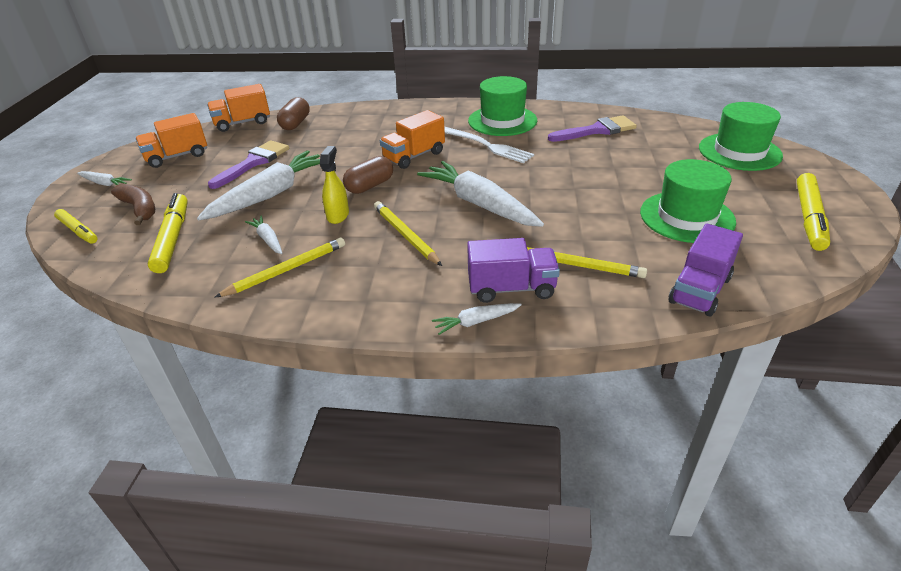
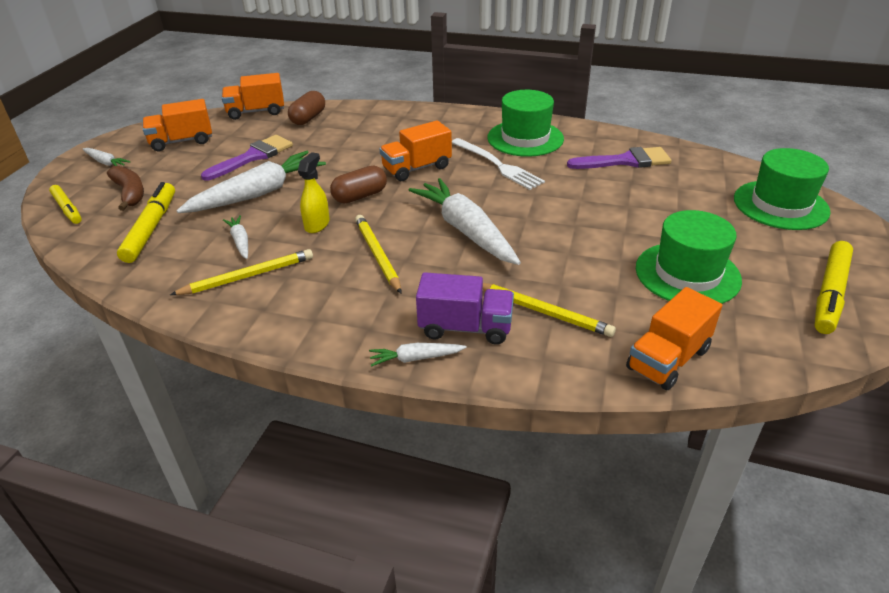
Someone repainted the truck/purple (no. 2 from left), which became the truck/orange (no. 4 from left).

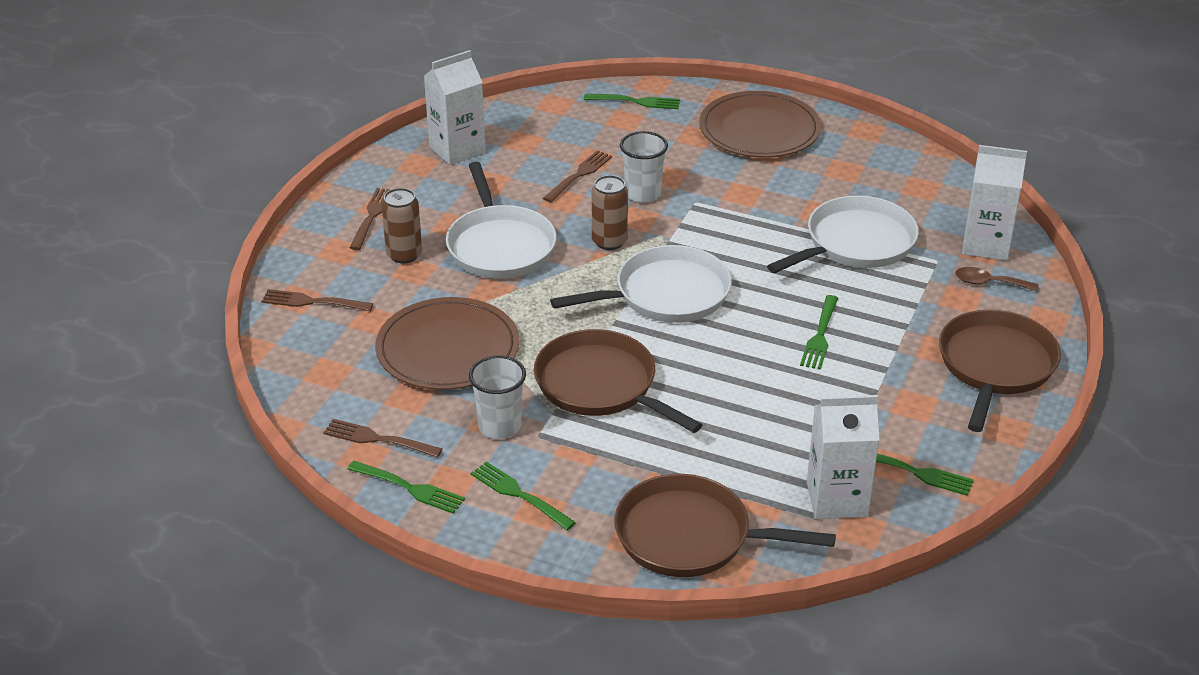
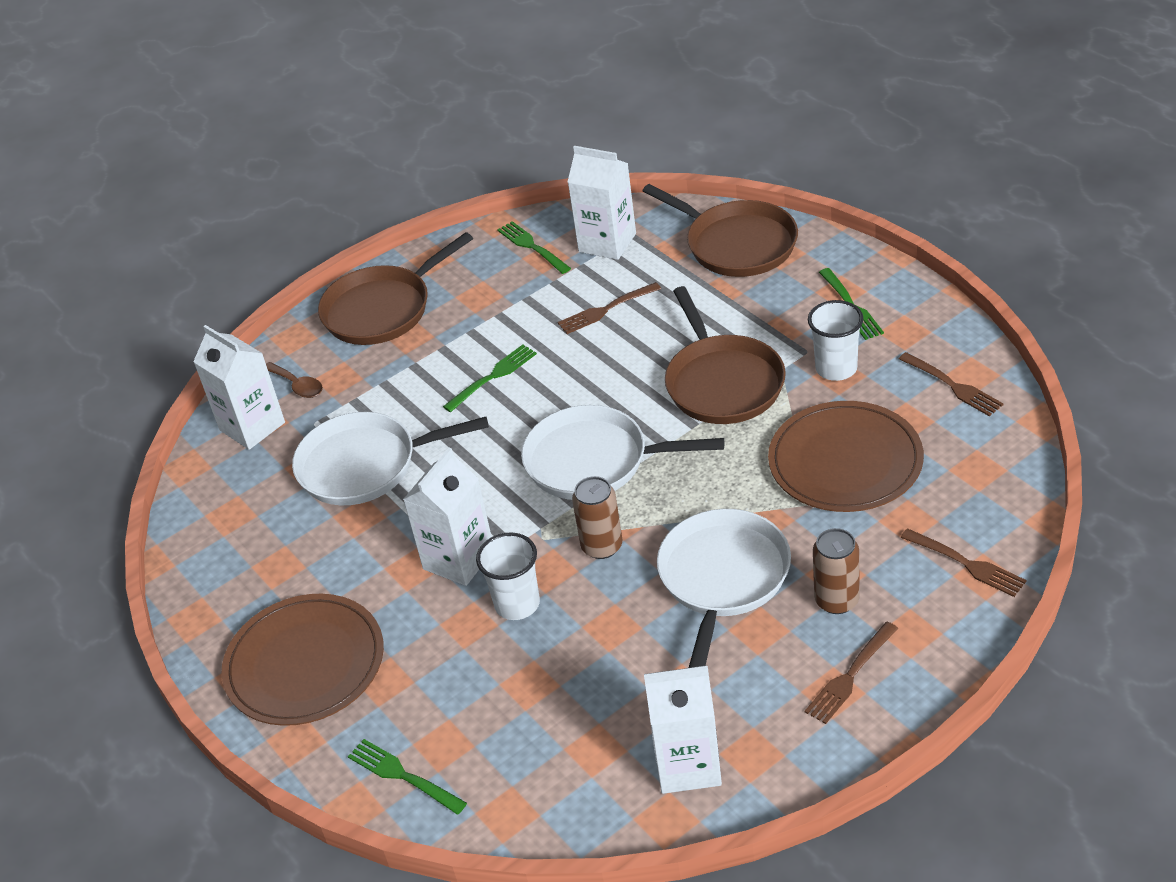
Someone took away the fork/green (no. 1 from left).
Someone carried the fork/brown (no. 4 from left in the first image).
Someone put down the carton/white (no. 2 from left).

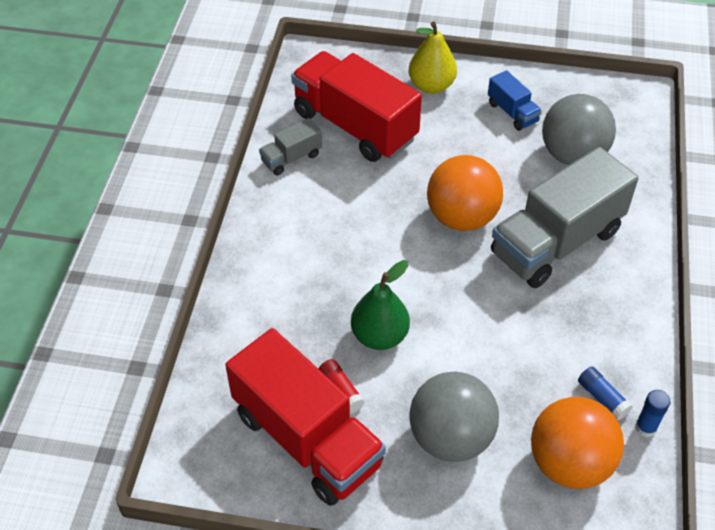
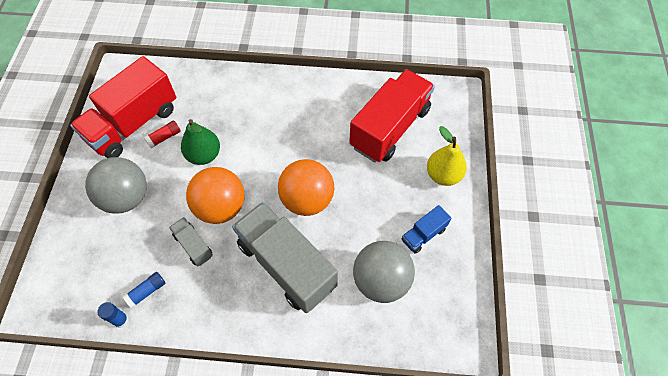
Someone carried the truck/grey (no. 1 from left).
Someone carried the ball/orange (no. 2 from left in the first image).

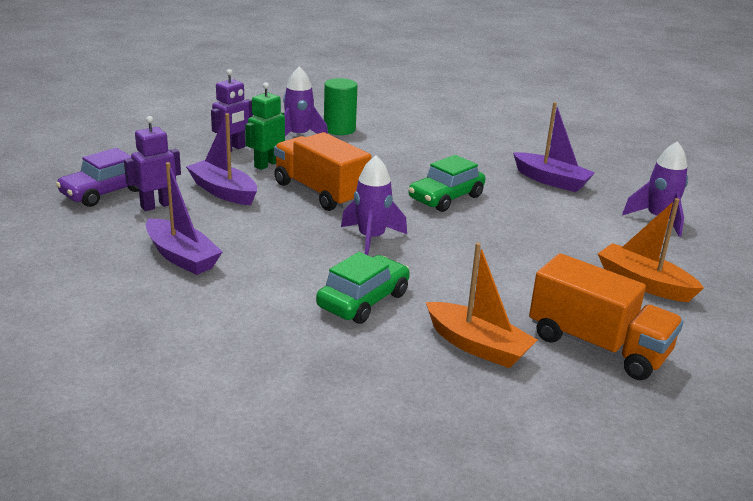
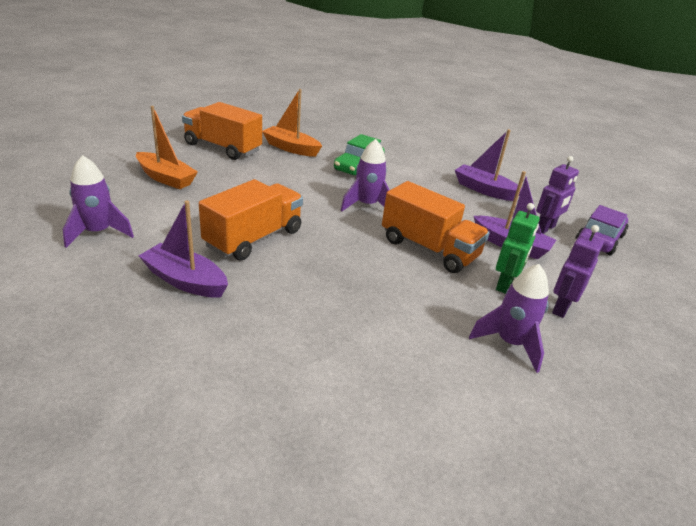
Someone took away the cylinder/green.
Someone took away the car/green (no. 2 from left).
Someone put down the truck/orange (no. 2 from left).

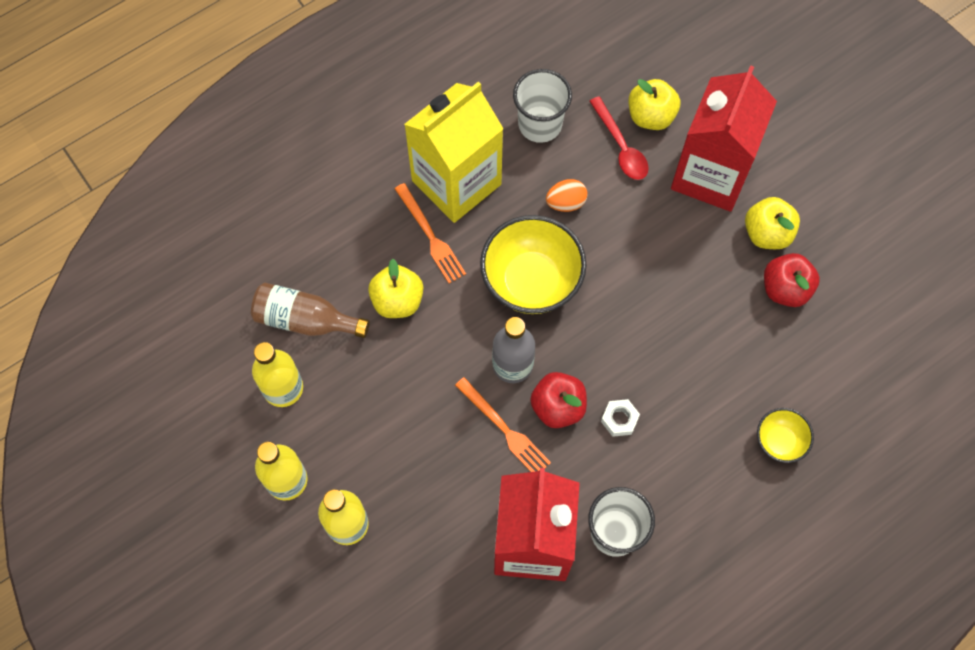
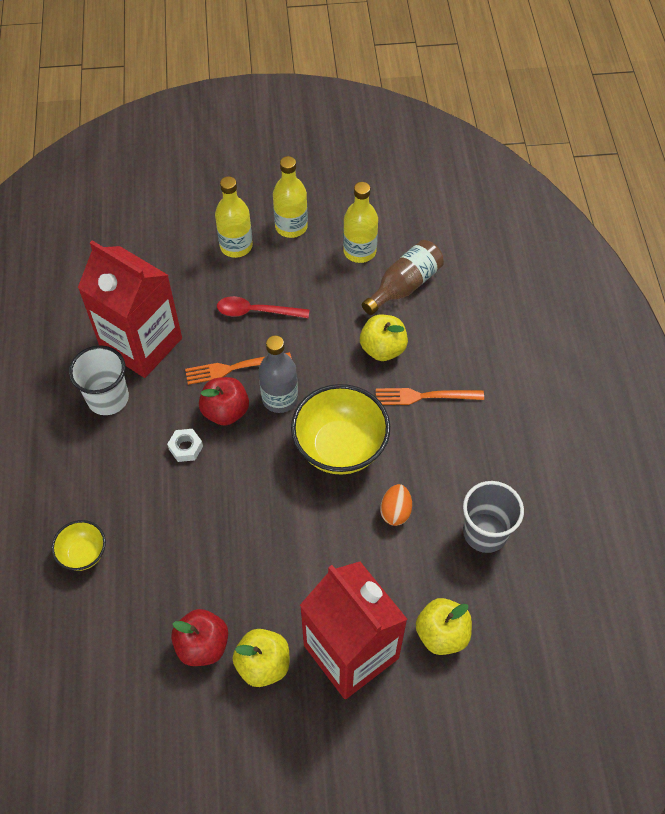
Someone took away the carton/yellow.
Someone repainted the cup/white (no. 1 from left), which became the cup/grey.
Someone carried the spoon/red.

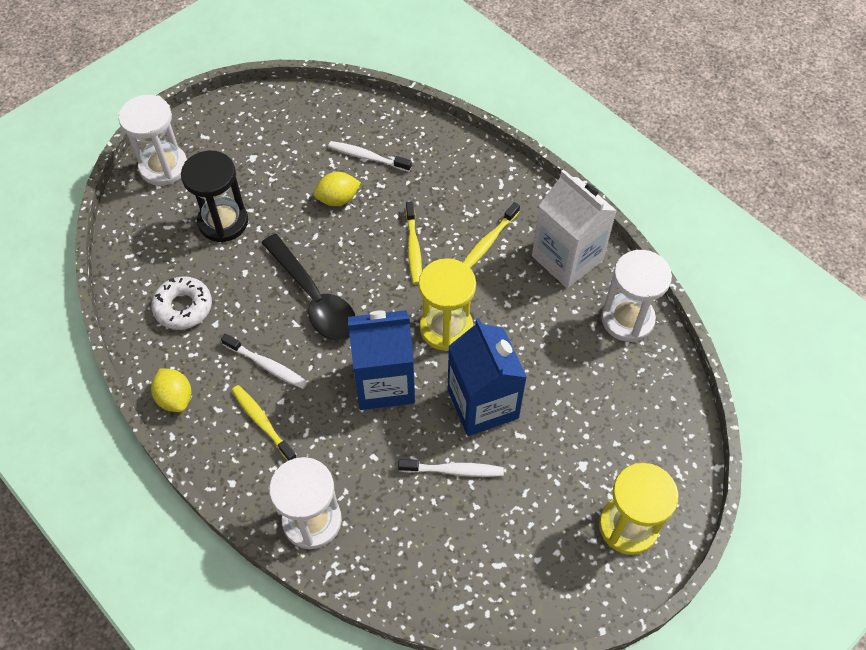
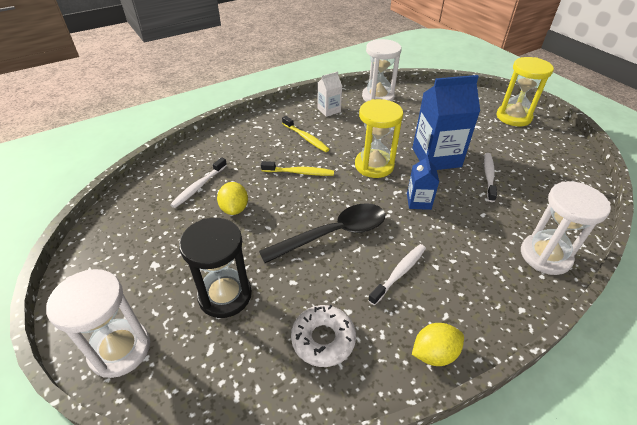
Someone took away the toothbrush/yellow (no. 1 from left).
Someone scaled the carton/blue (no. 1 from left) by 0.52.
Someone scaled the carton/white by 0.52.

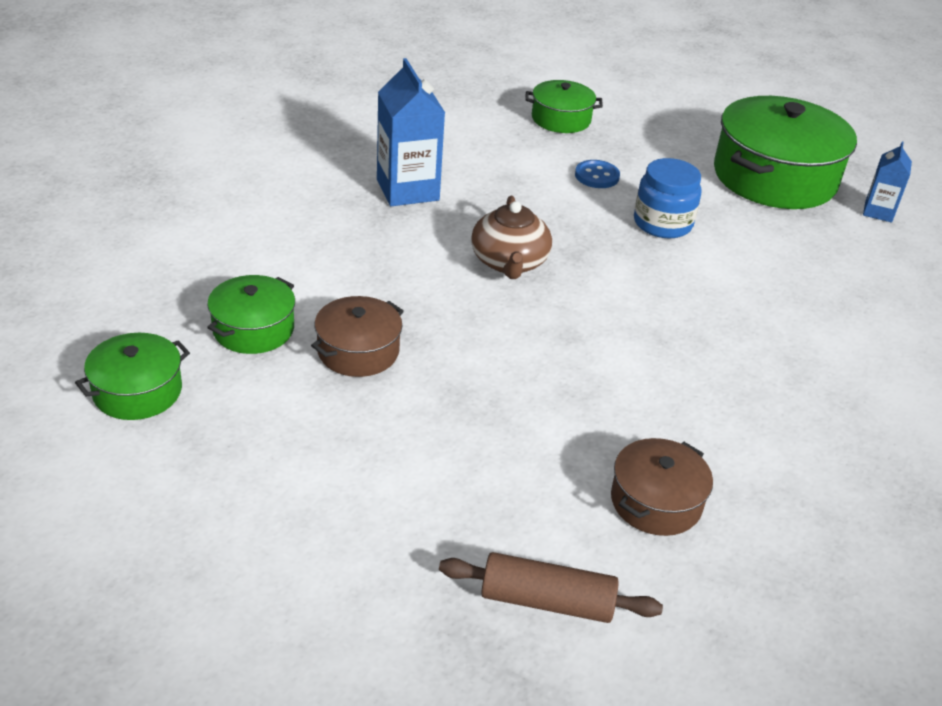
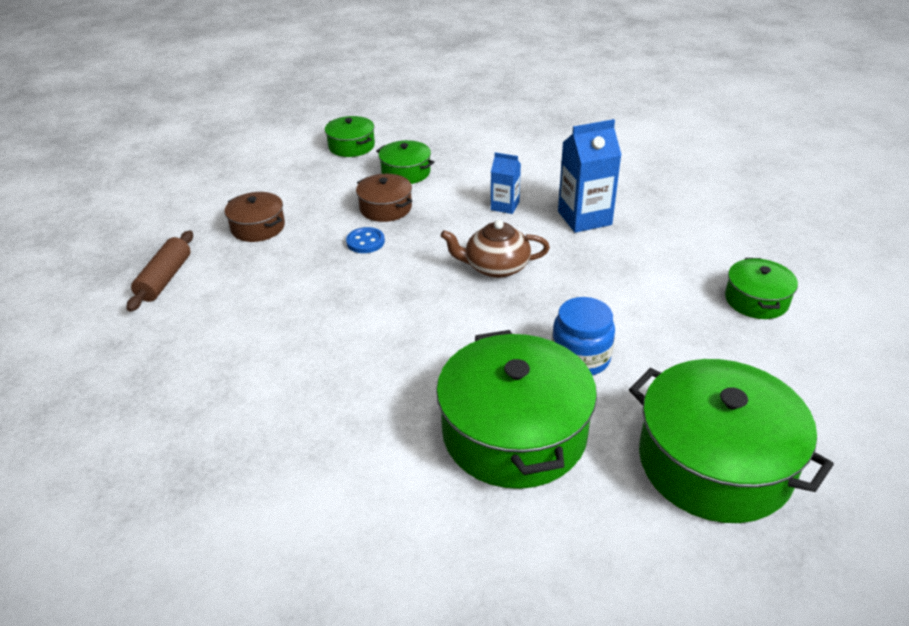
Someone carried the button/blue.
Someone carried the pot/brown (no. 2 from left in the first image).
Someone carried the carton/blue (no. 2 from left in the first image).
Someone put down the pot/green (no. 3 from left).

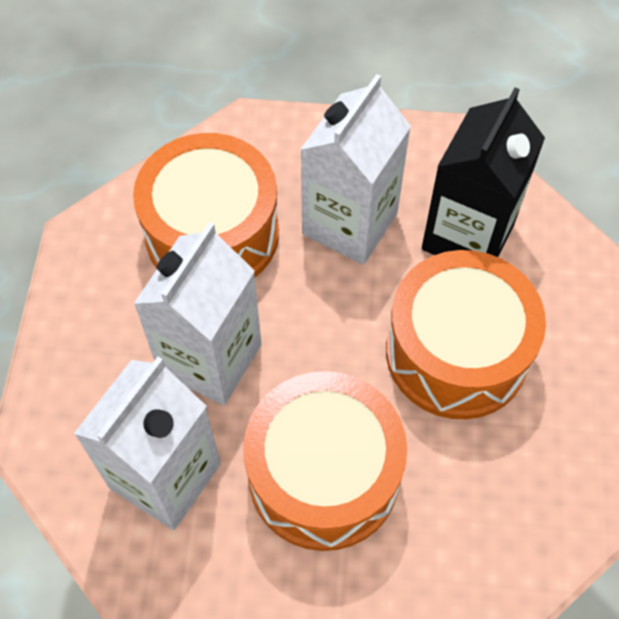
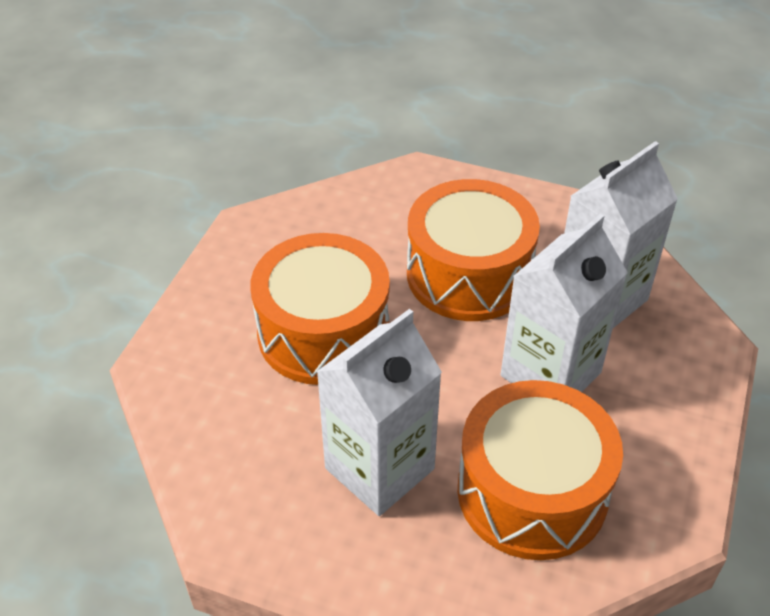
Someone took away the carton/black.

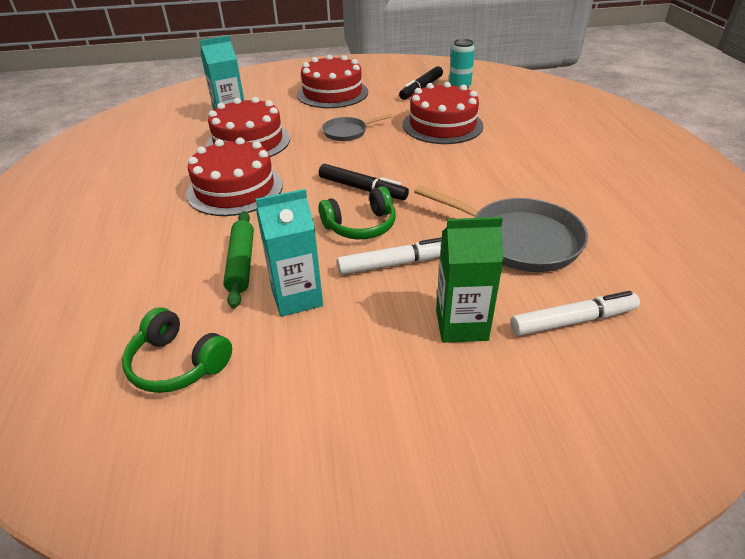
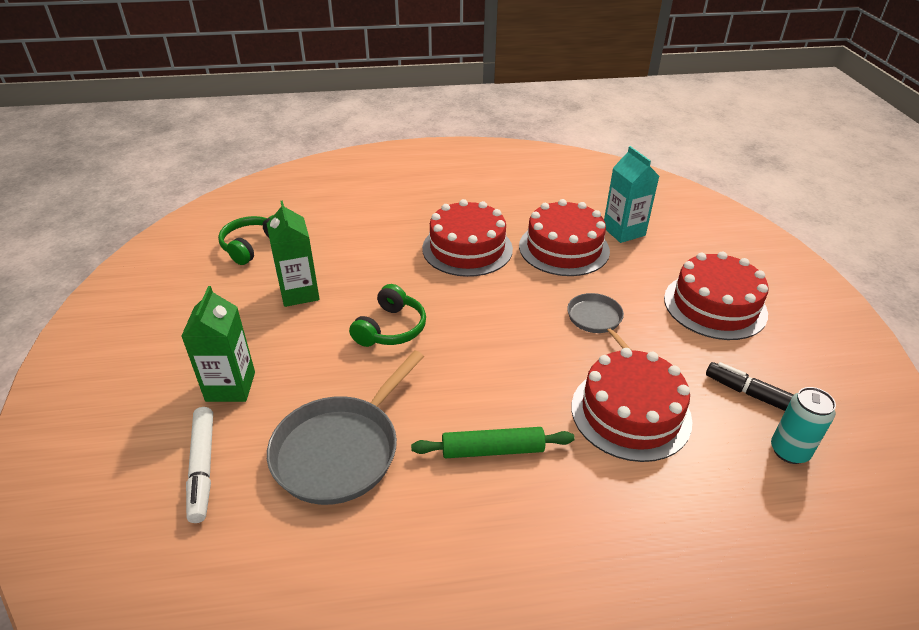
Someone carried the rolling pin/green.
Someone repainted the carton/turquoise (no. 2 from left), which became the carton/green (no. 2 from left).
Someone took away the marker/black (no. 1 from left).
Someone rotated the headphones/green (no. 2 from left) by 135 degrees counterclockwise.
Someone took away the marker/white (no. 1 from left).

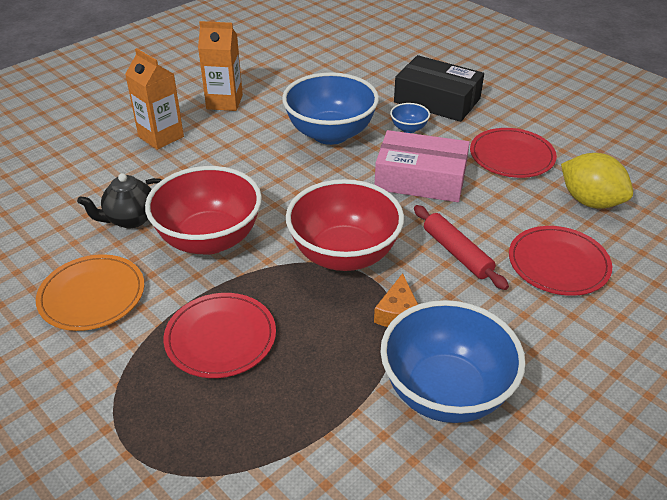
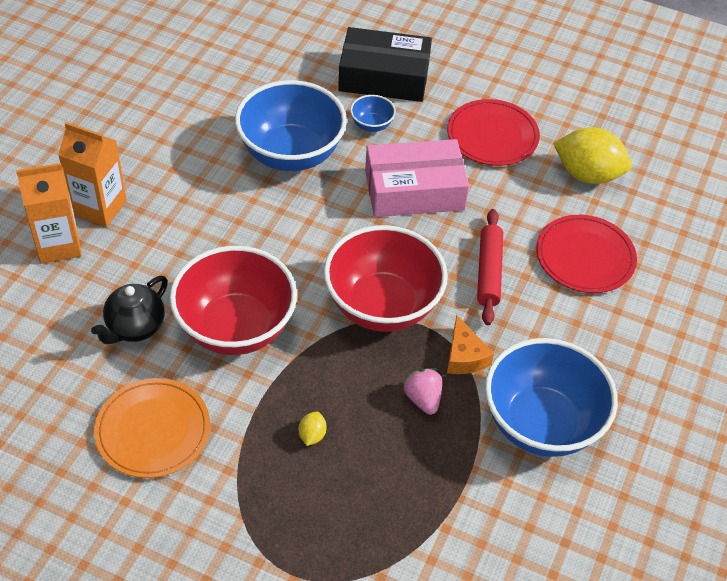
Someone swapped the plate/red (no. 1 from left) for the lemon/yellow (no. 1 from left).
Someone carried the carton/orange (no. 2 from left in the first image).
Someone rotated the rolling pin/red by 60 degrees clockwise.
Someone put down the strawberry/pink.

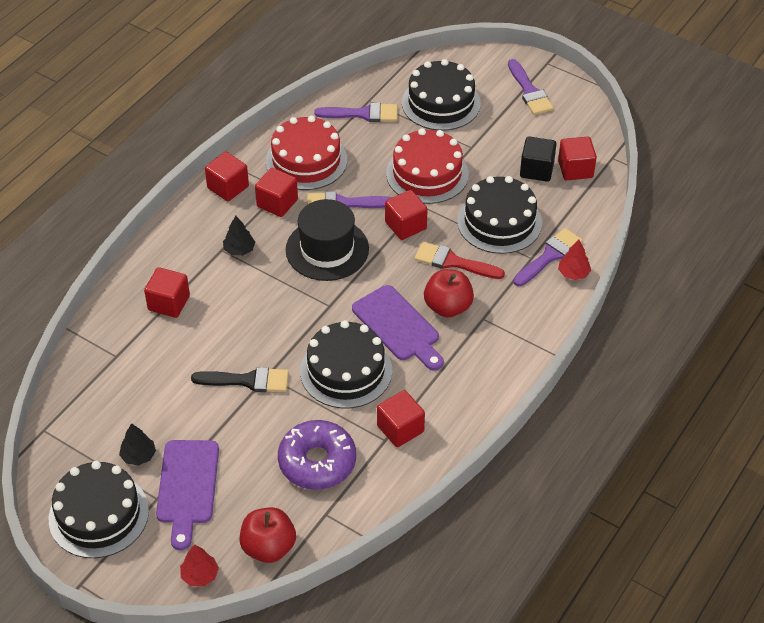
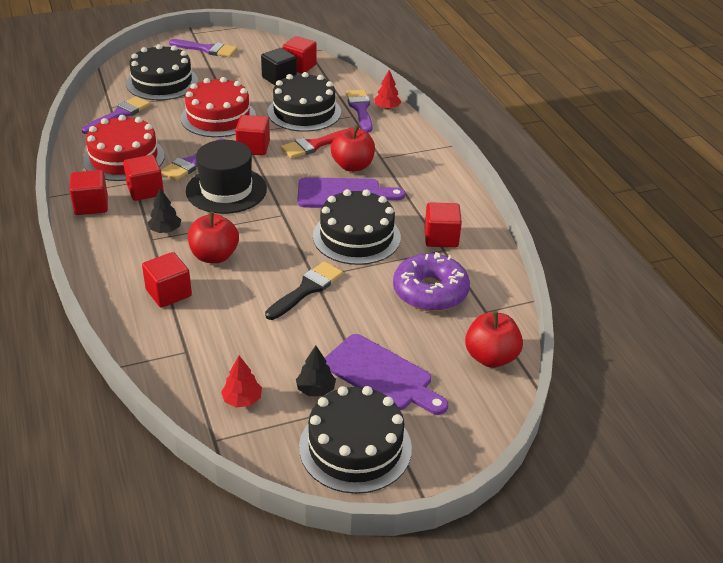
Someone carried the tree/red (no. 1 from left).
Someone put down the apple/red (no. 1 from left).

